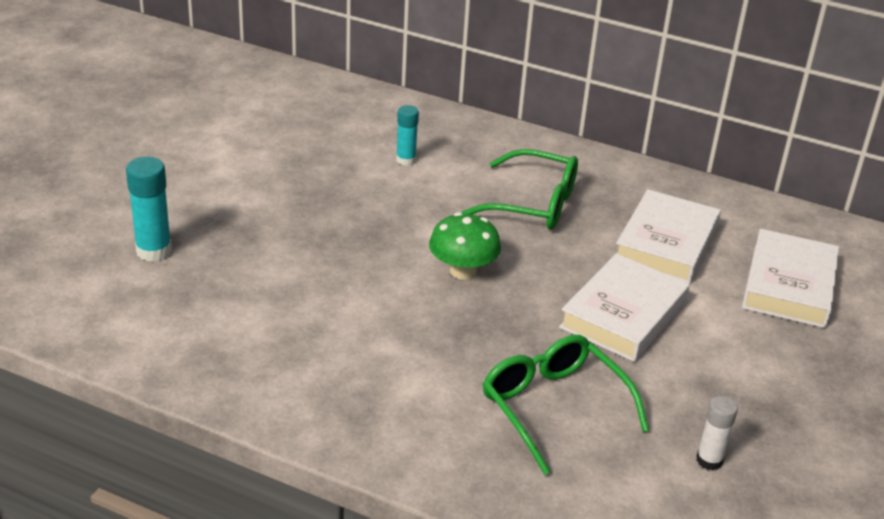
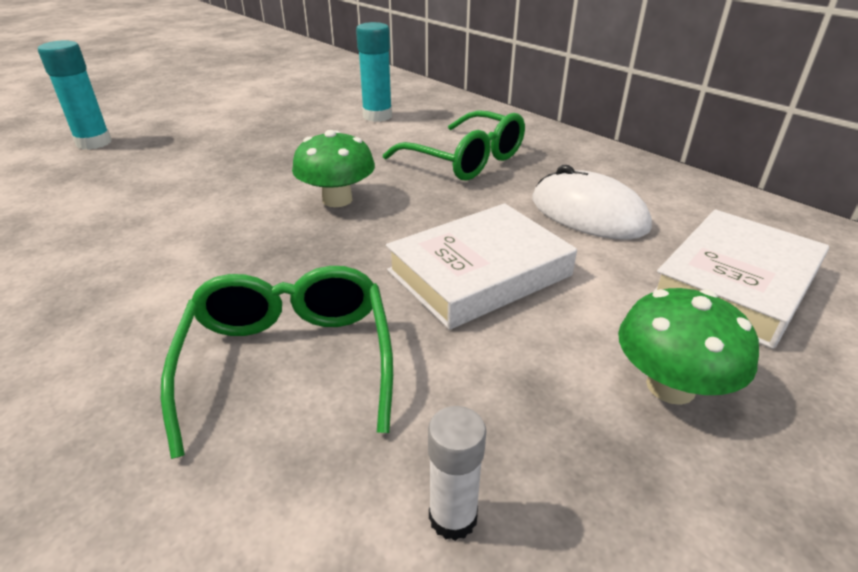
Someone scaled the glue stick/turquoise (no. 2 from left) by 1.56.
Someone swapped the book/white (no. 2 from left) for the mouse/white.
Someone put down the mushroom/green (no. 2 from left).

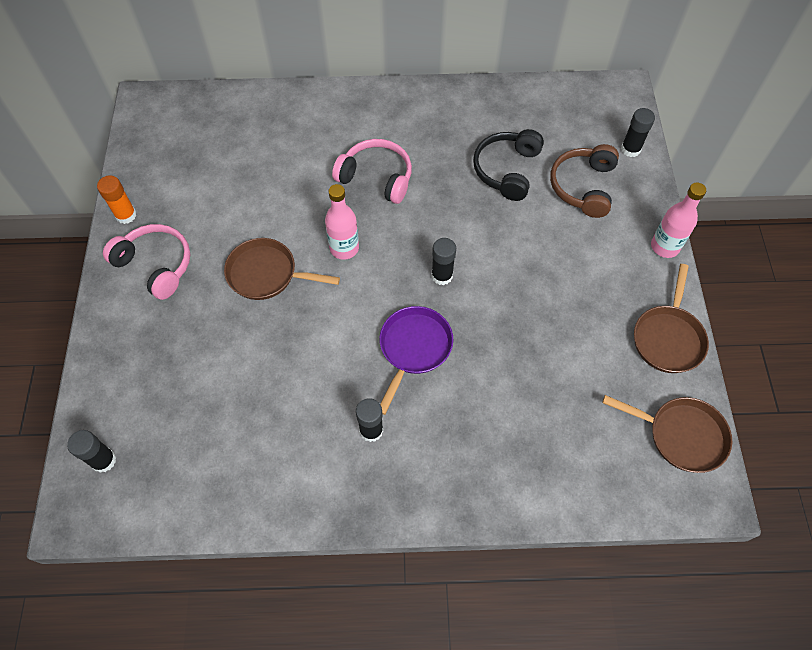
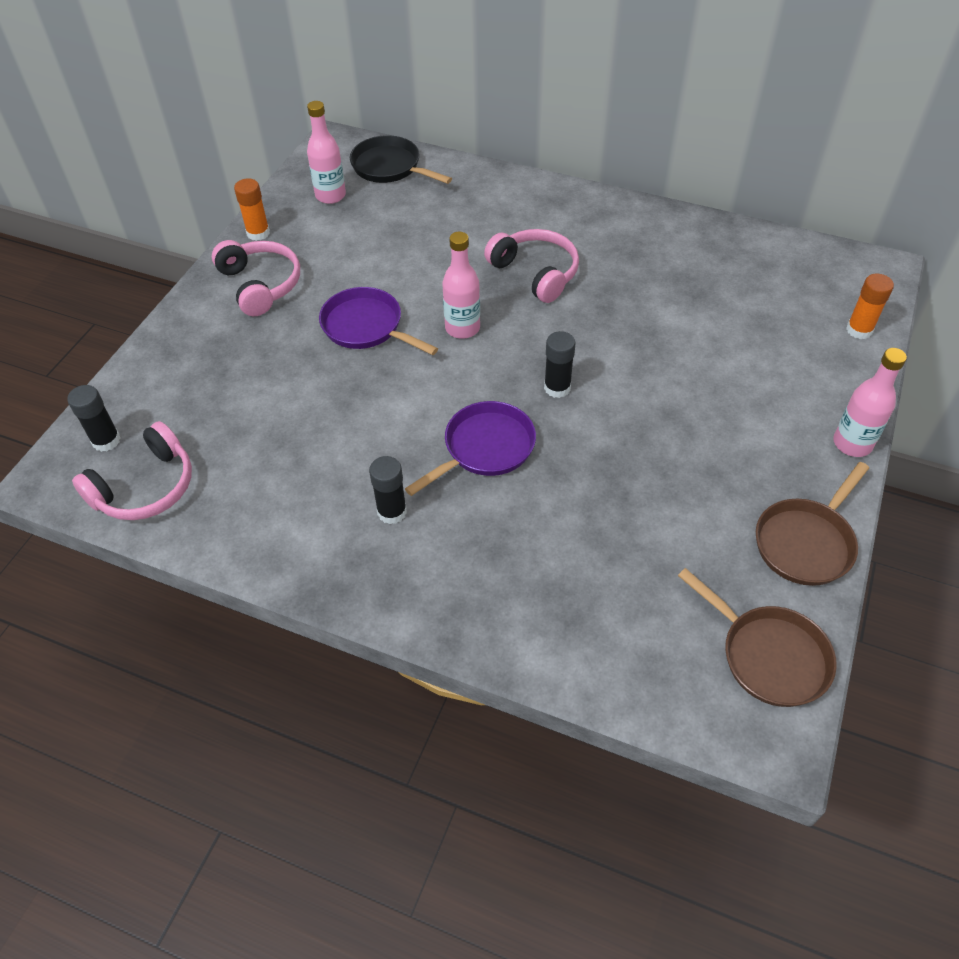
Someone repainted the pan/brown (no. 1 from left), which became the pan/purple (no. 1 from left).
Someone took away the headphones/black.
Someone took away the headphones/brown.
Someone repainted the glue stick/black (no. 4 from left), which became the glue stick/orange (no. 2 from left).
Someone put down the headphones/pink (no. 1 from left).
Someone put down the bottle/pink (no. 1 from left).
Someone put down the pan/black.

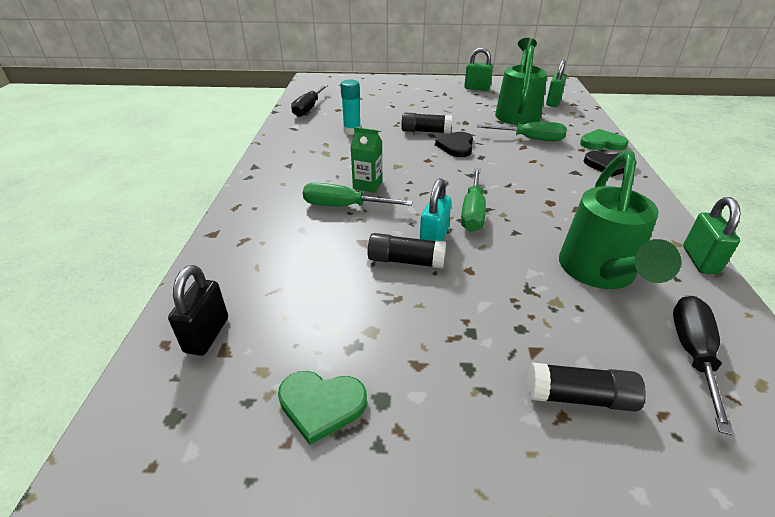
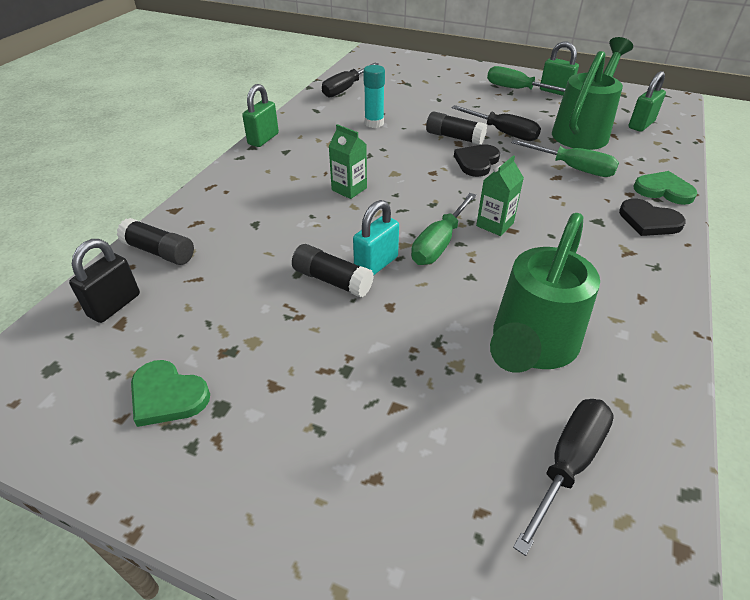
Someone carried the screwdriver/green (no. 1 from left in the first image).
Someone carried the glue stick/black (no. 3 from left in the first image).
Someone carried the padlock/green (no. 3 from left in the first image).
Someone put down the screwdriver/black (no. 2 from left).
Someone put down the carton/green (no. 2 from left).

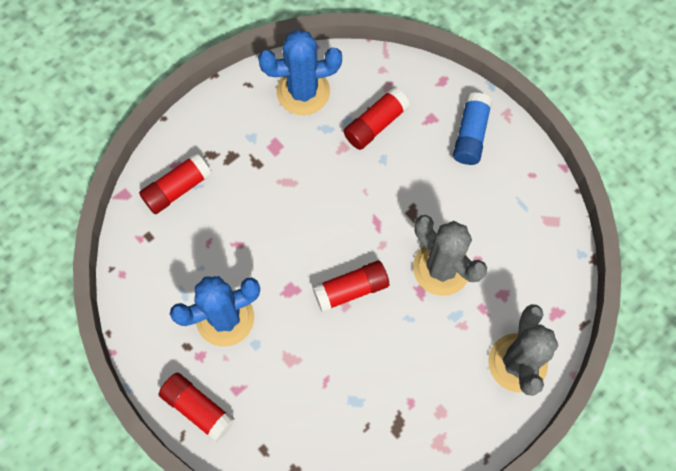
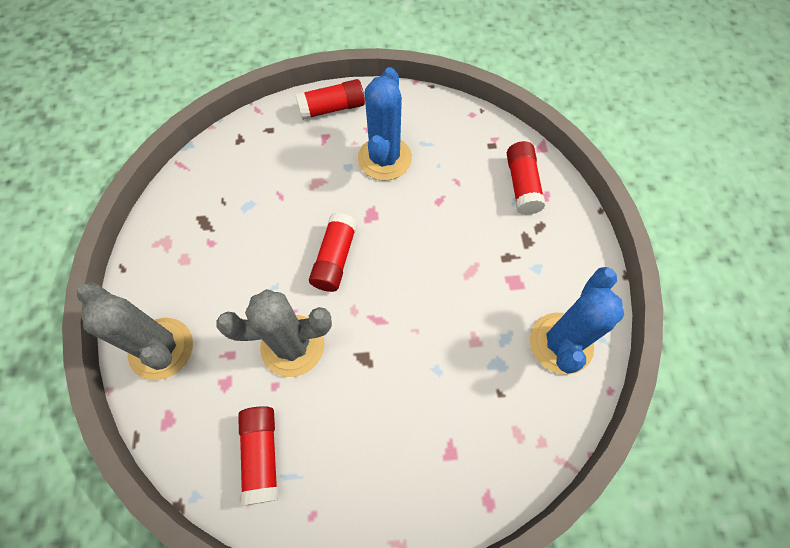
Someone carried the glue stick/red (no. 4 from left in the first image).
Someone took away the glue stick/blue.

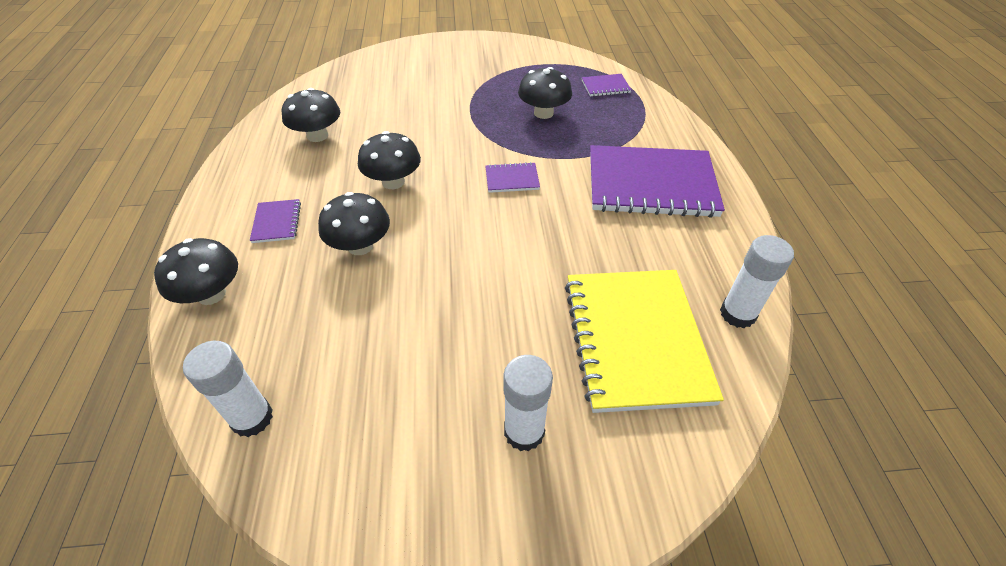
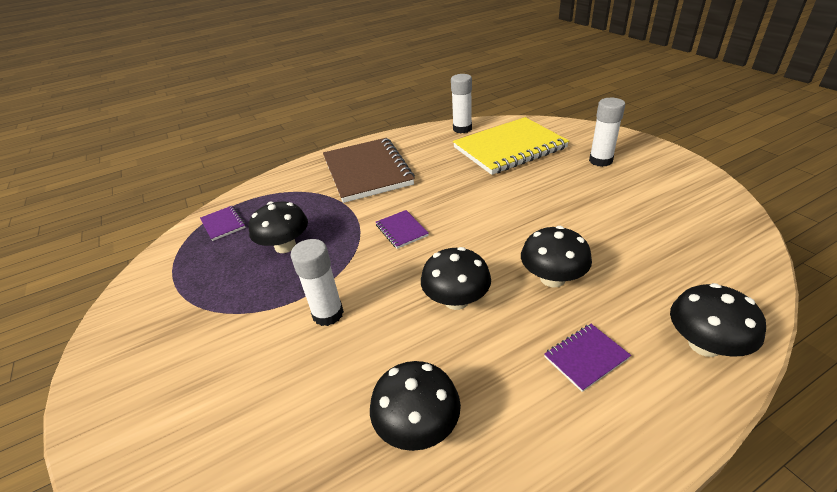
Someone carried the glue stick/white (no. 1 from left).
Someone repainted the notebook/purple (no. 4 from left), which became the notebook/brown.

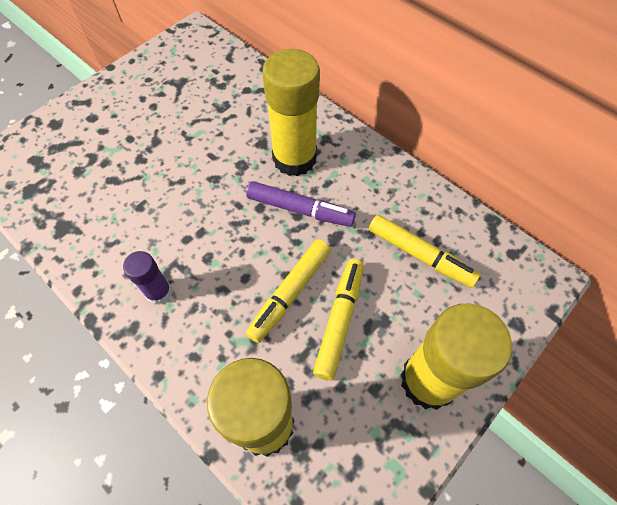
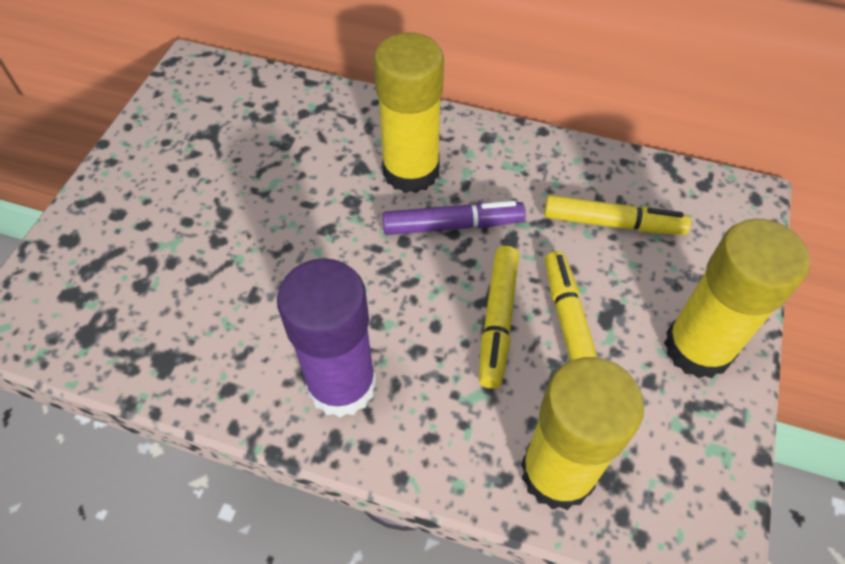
Someone scaled the glue stick/purple by 1.99.

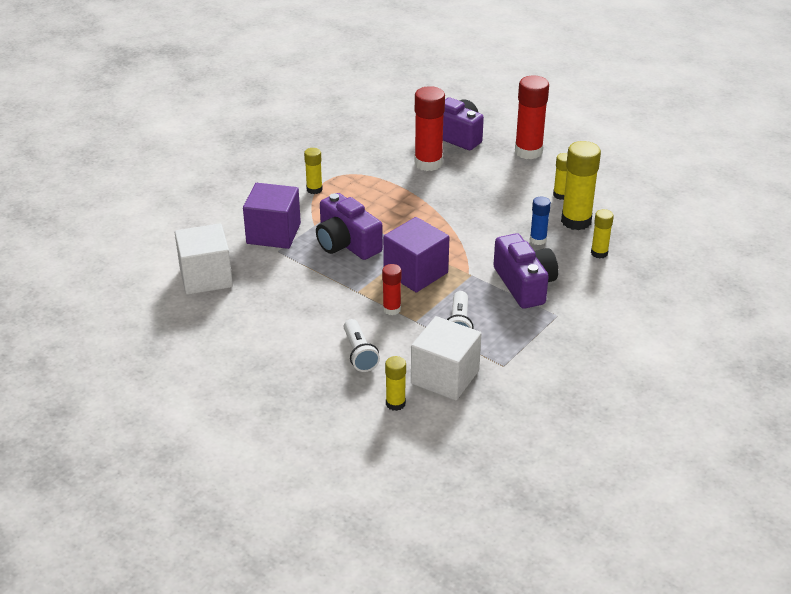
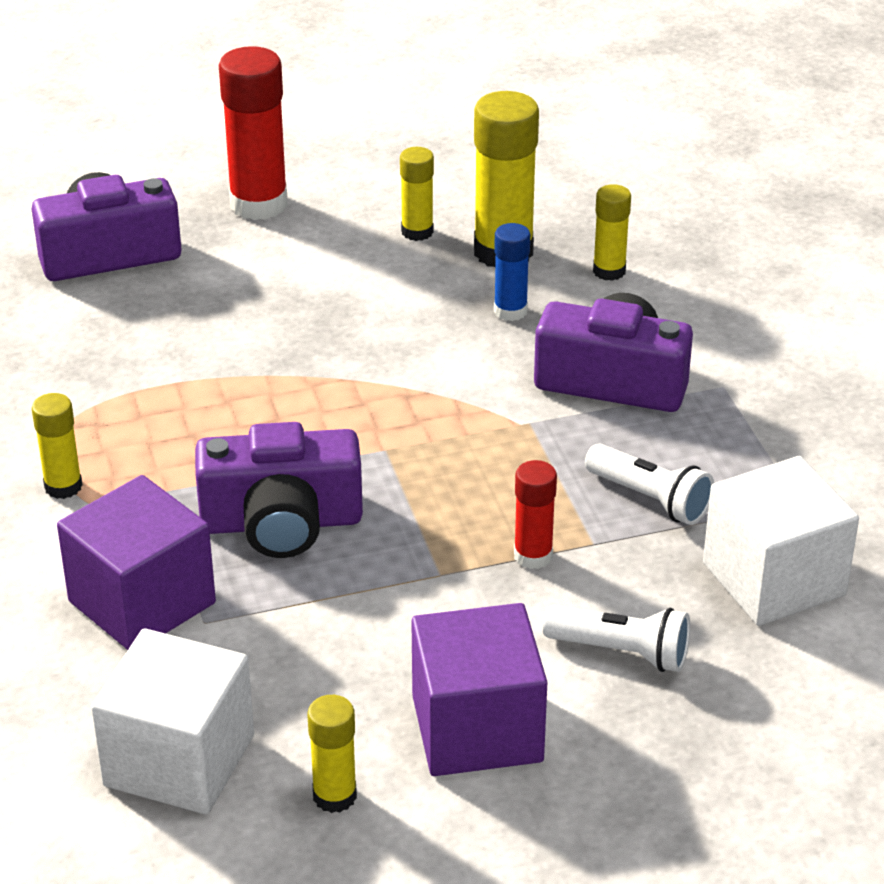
Someone carried the cube/purple (no. 2 from left).
Someone carried the glue stick/yellow (no. 2 from left).
Someone took away the glue stick/red (no. 2 from left).

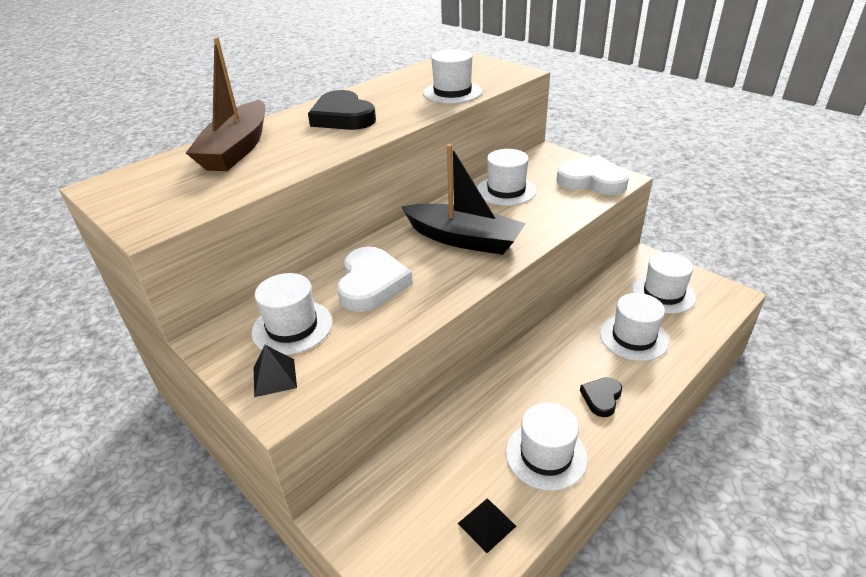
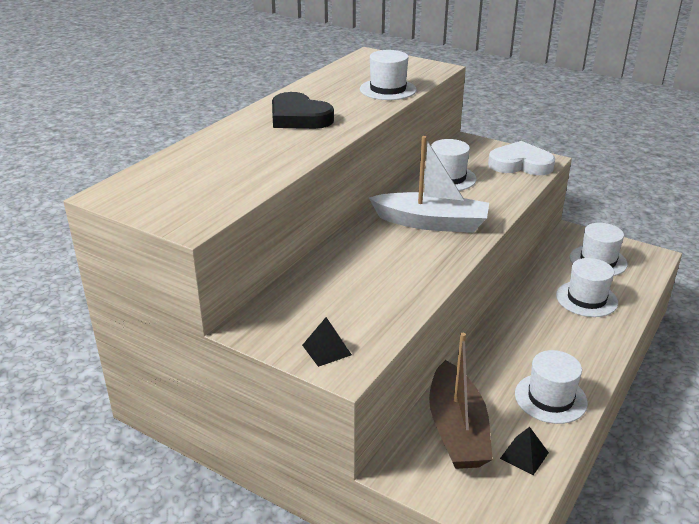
Someone carried the boat/brown.
Someone took away the hat/white (no. 1 from left).
Someone took away the heart/white (no. 1 from left).
Someone repainted the boat/black, which became the boat/white.
Someone took away the heart/black (no. 2 from left).

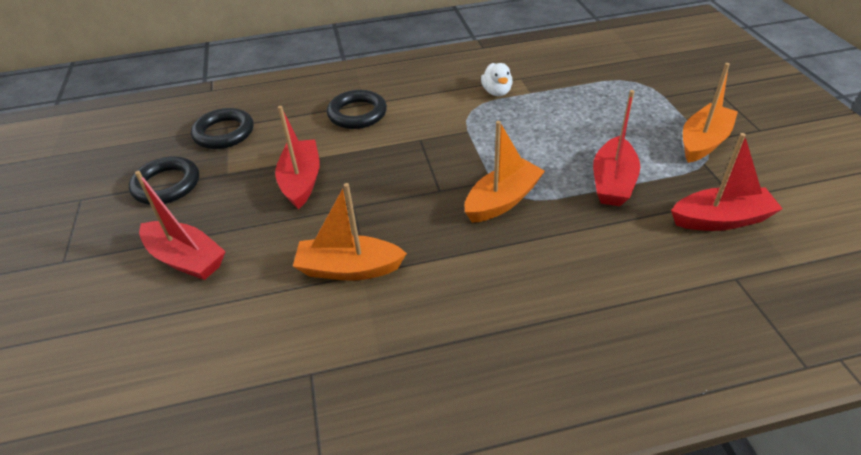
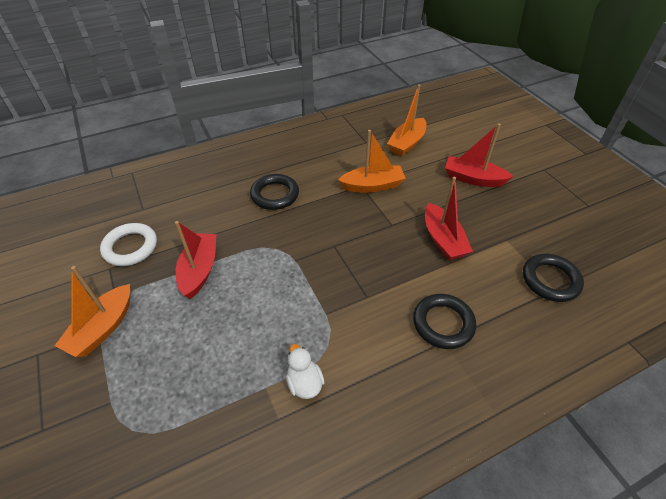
Someone carried the ring/black (no. 1 from left).
Someone carried the boat/orange (no. 2 from left in the first image).
Someone swapped the boat/red (no. 4 from left) for the ring/white.

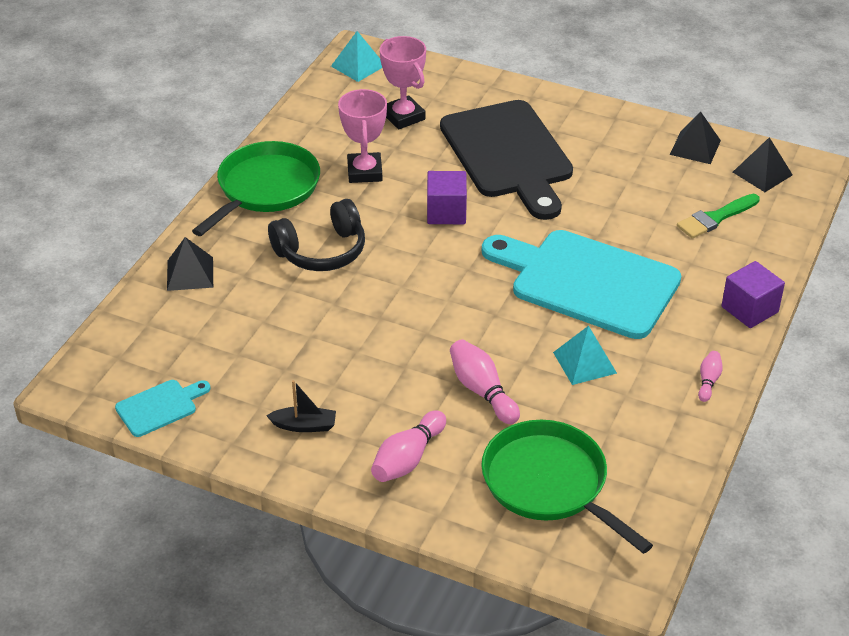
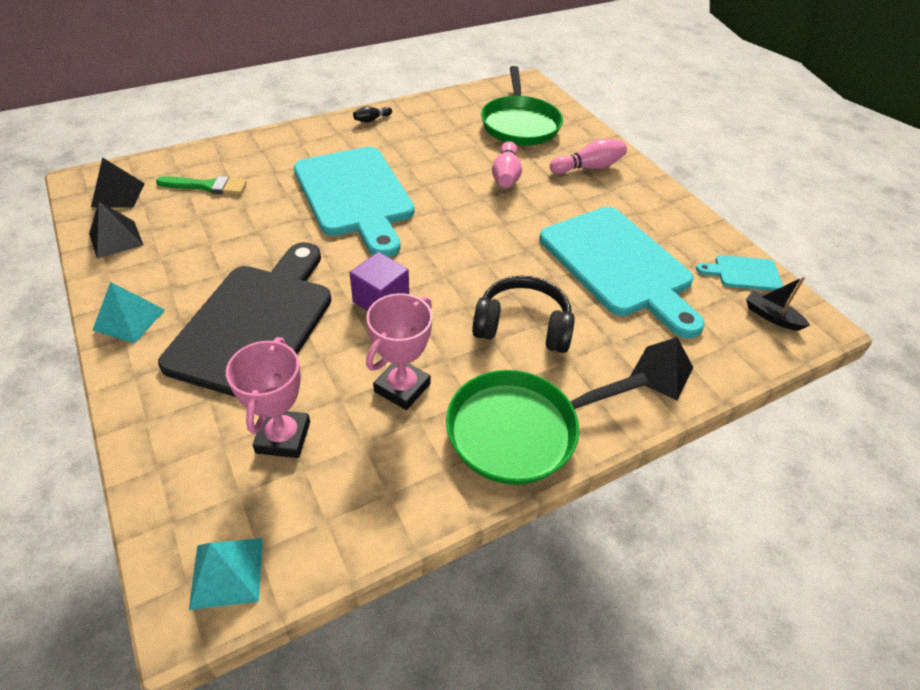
Someone carried the boat/black.
Someone carried the pyramid/turquoise (no. 2 from left in the first image).
Someone repainted the bowling pin/pink (no. 3 from left), which became the bowling pin/black.
Someone took away the cube/purple (no. 2 from left).
Someone put down the cutting board/turquoise (no. 2 from left).

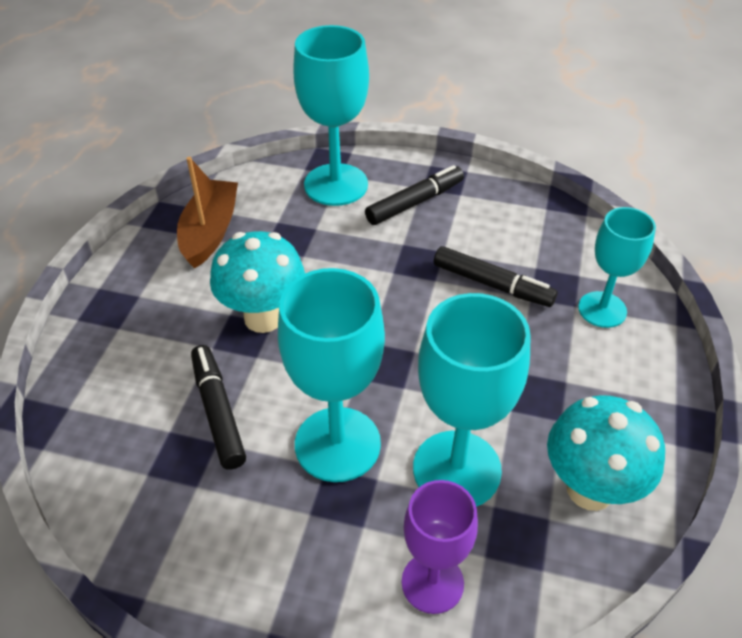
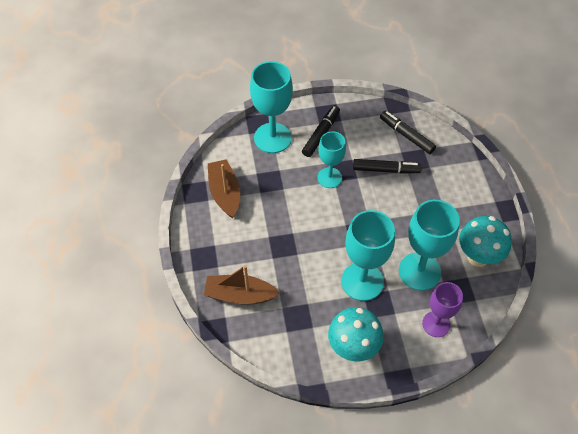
Someone carried the marker/black (no. 1 from left in the first image).
Someone carried the mushroom/turquoise (no. 1 from left).
Someone carried the goblet/turquoise (no. 4 from left in the first image).
Someone put down the boat/brown (no. 2 from left).

